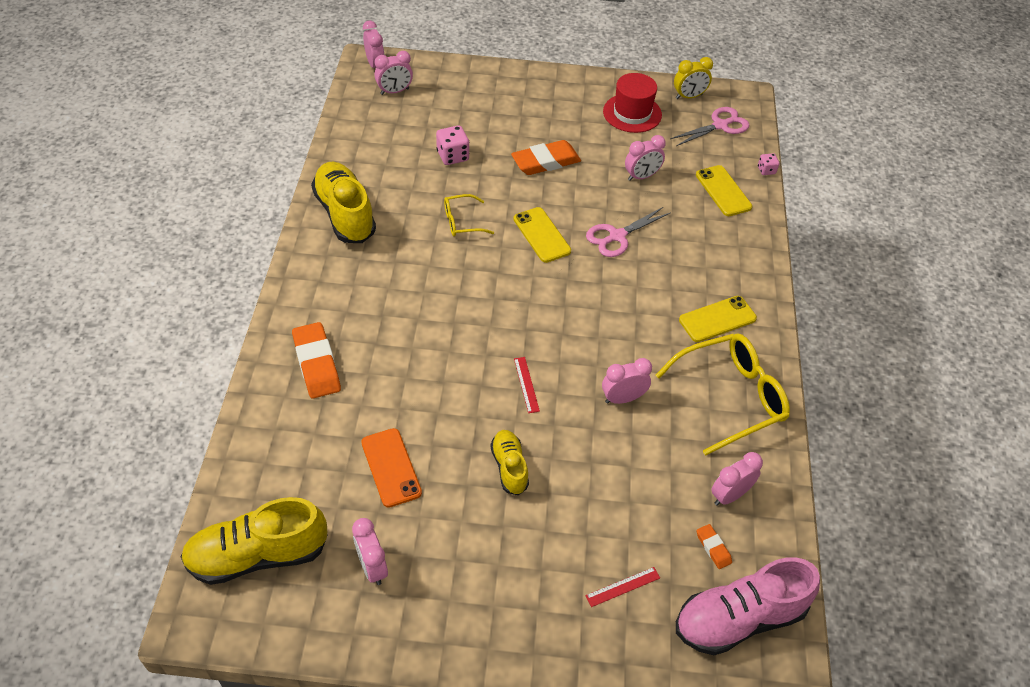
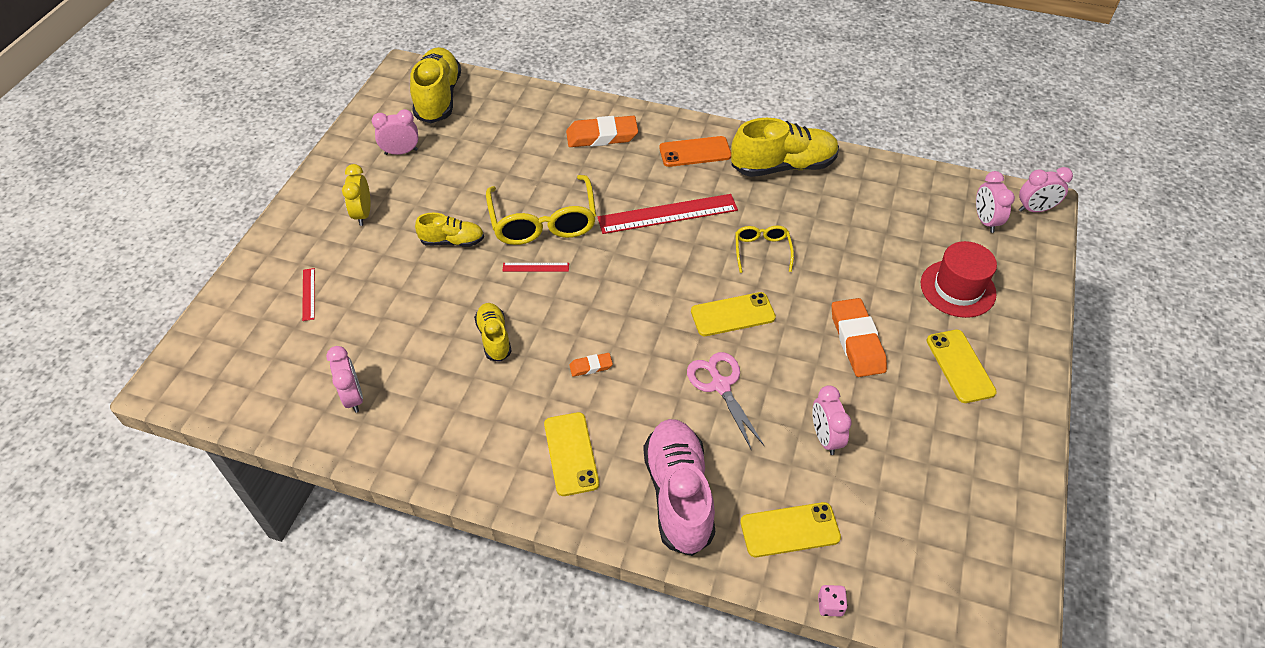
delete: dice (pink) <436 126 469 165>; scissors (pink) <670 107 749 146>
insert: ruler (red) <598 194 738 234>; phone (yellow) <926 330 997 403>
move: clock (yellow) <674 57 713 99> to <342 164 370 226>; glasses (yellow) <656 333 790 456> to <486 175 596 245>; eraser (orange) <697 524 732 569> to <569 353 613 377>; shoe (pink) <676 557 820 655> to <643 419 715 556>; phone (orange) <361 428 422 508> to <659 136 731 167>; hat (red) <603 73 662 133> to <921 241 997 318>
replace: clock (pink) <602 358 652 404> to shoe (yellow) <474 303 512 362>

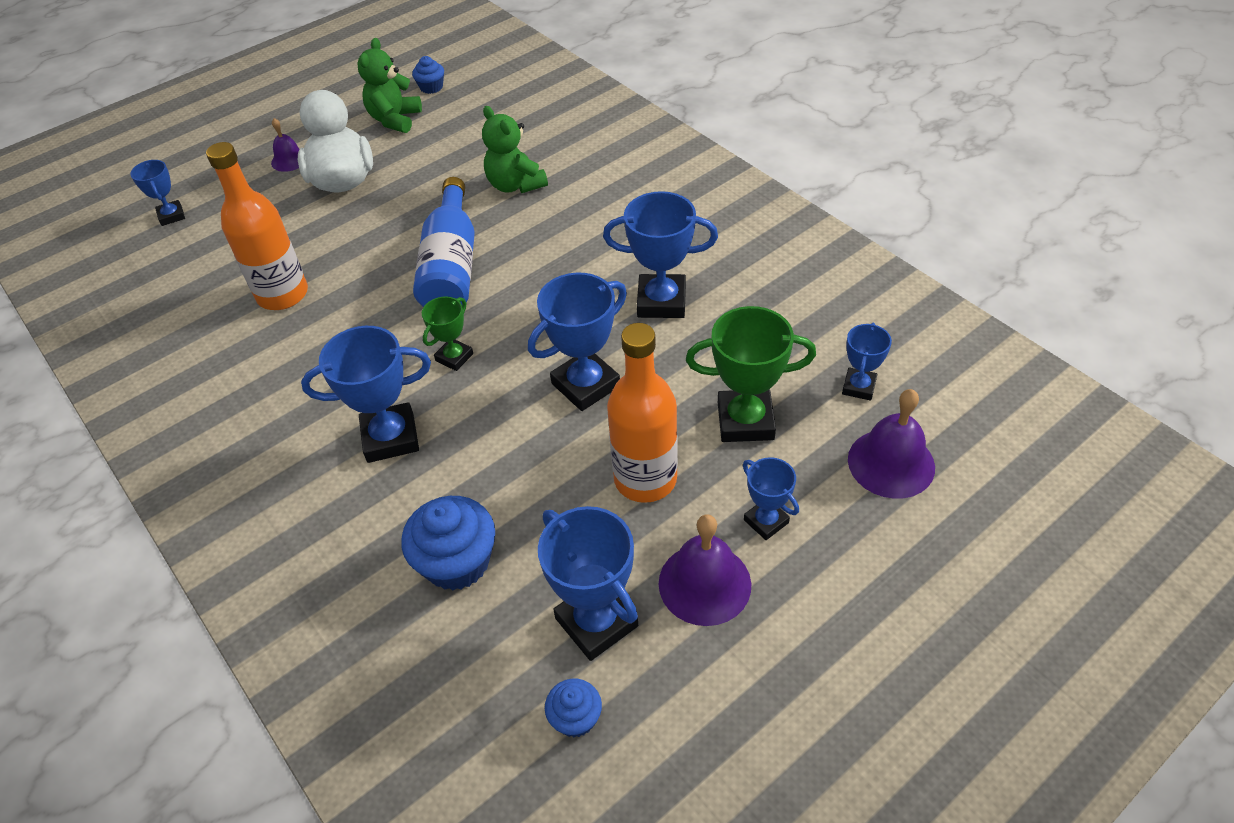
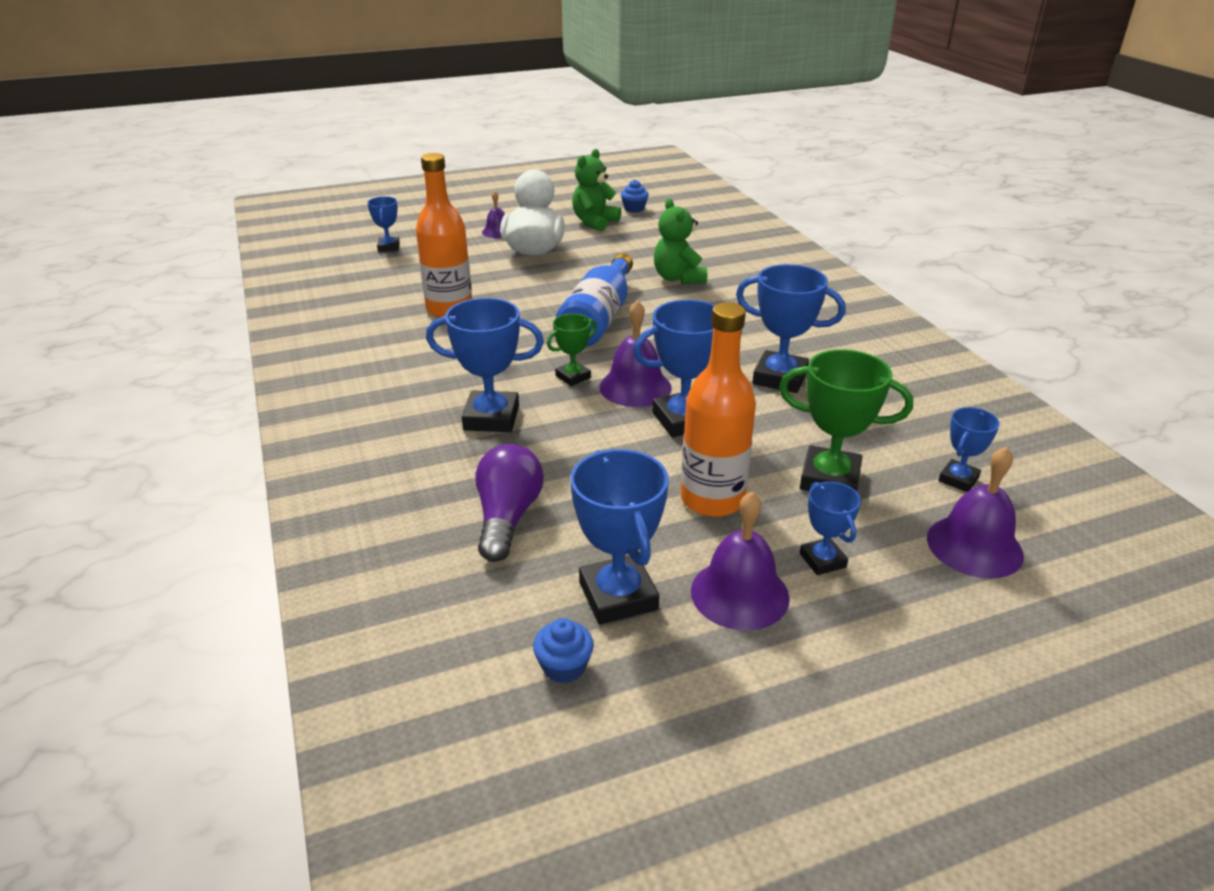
insert: bell (purple) <600 300 672 407>
replace: cupcake (blue) <402 496 495 590> to light bulb (purple) <475 444 544 562>

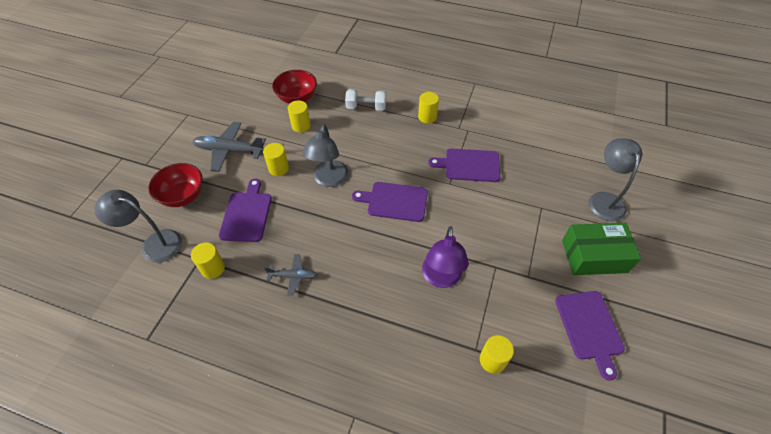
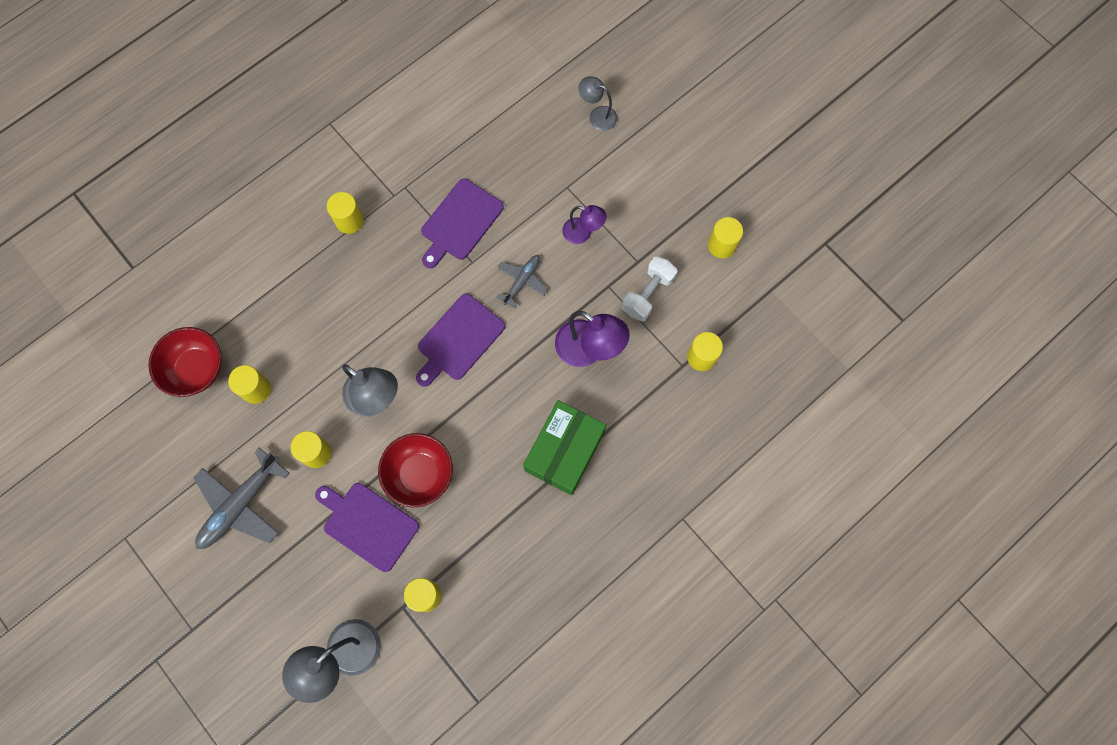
insert: lamp (purple) <562 205 607 244>
move: bowl (red) <148 163 203 207> to <378 433 453 507>; plane (grey) <264 254 317 296> to <497 255 548 308>; box (green) <562 223 641 275> to <523 400 606 495>; dumbbell (white) <345 89 386 111> to <622 256 677 322>
replace: cutting board (purple) <555 291 625 381> to cylinder (yellow) <708 217 743 258>
resize: lamp (grey) <589 138 642 221> = <578 76 617 131> x0.60

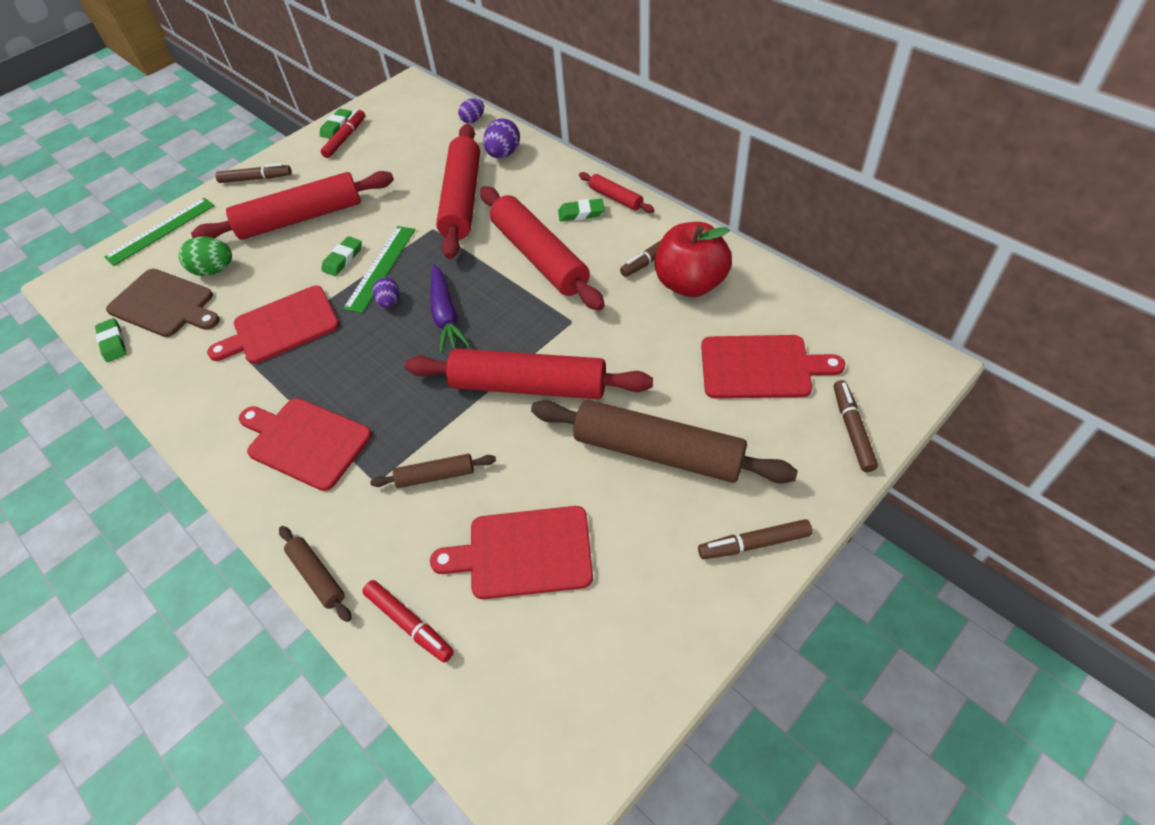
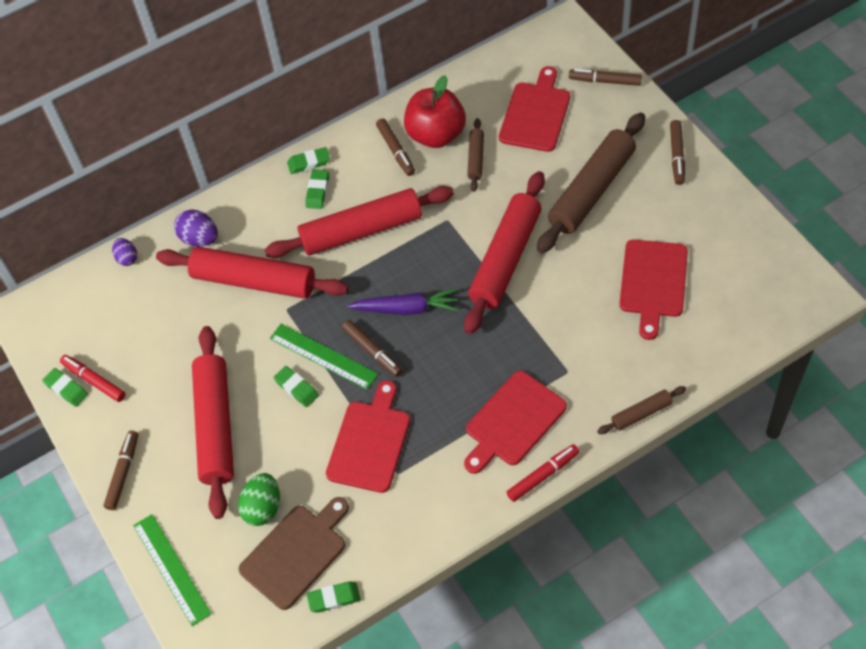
move: rolling pin (brown) <370 454 496 488> to <467 118 484 192>; marker (red) <362 580 454 663> to <506 444 580 502>
replace: rolling pin (red) <579 172 654 213> to eraser (green) <287 147 330 174>; egg (purple) <372 277 399 308> to marker (brown) <342 320 403 377>
rotate: cutting board (red) <207 286 339 364> = <326 380 410 493> 150 degrees counterclockwise

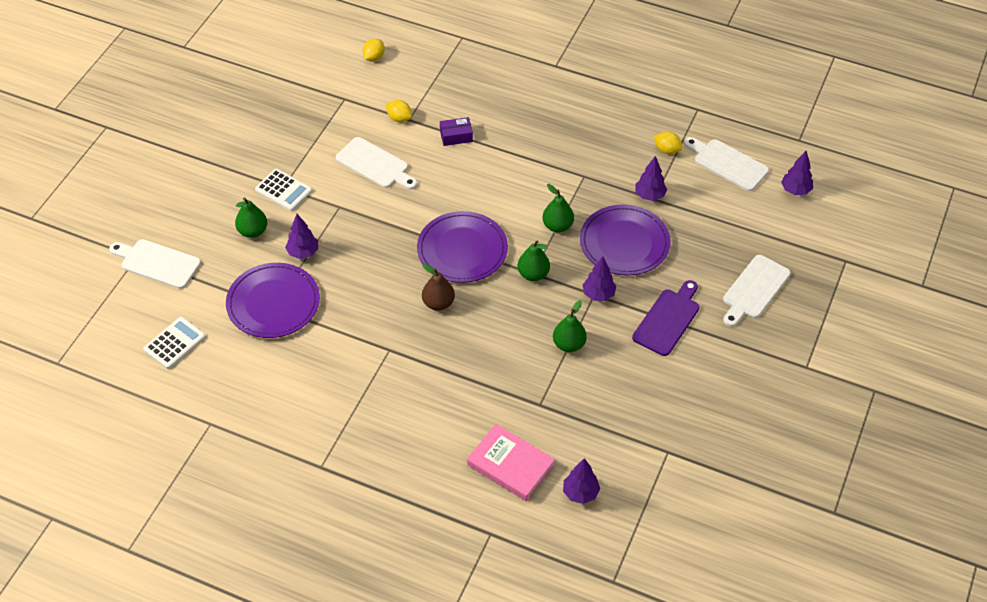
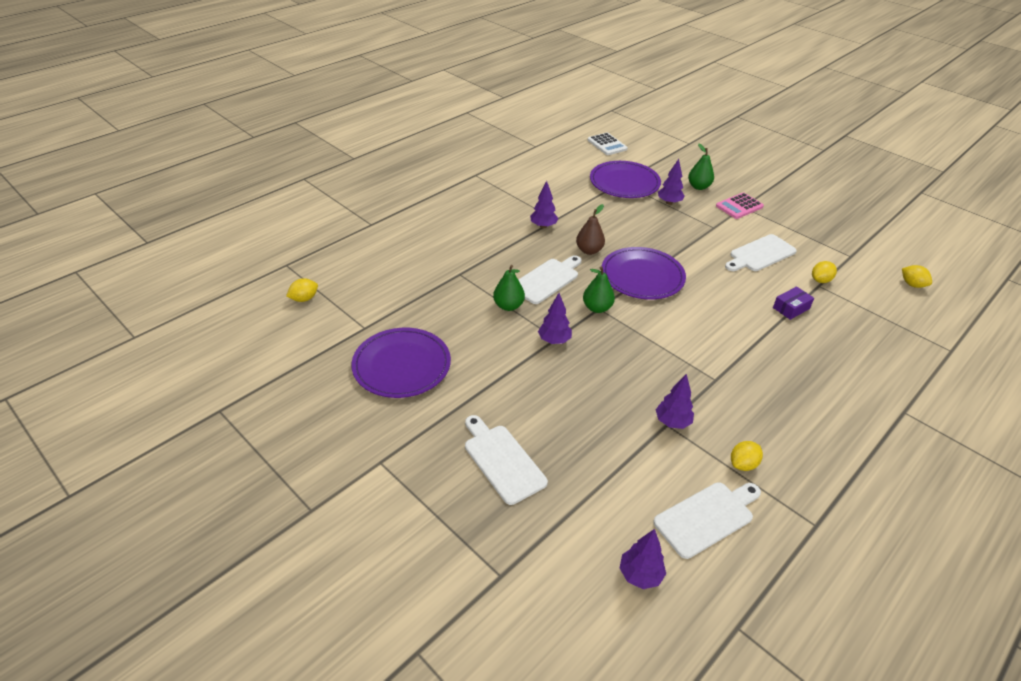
delete: book (pink) <467 424 555 501>; pear (green) <542 184 574 232>; cutting board (purple) <632 280 699 356>
insert: lemon (yellow) <286 278 318 302>
move: plate (purple) <580 205 671 275> to <352 328 451 398>; cutting board (white) <109 239 201 289> to <518 255 582 304>; tree (purple) <563 458 600 504> to <530 181 558 228>
recolor: calculator (white) <255 169 312 211> to calculator (pink) <716 193 764 219>
rotate: box (purple) <440 117 473 146> = <773 286 814 320> 45 degrees clockwise

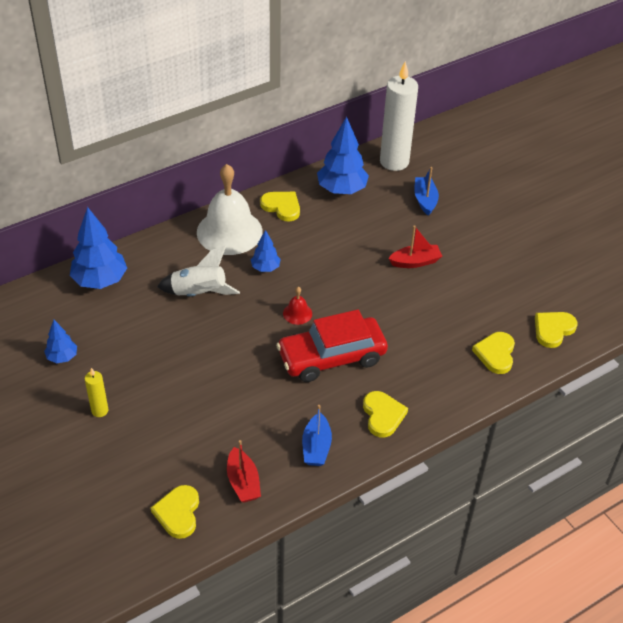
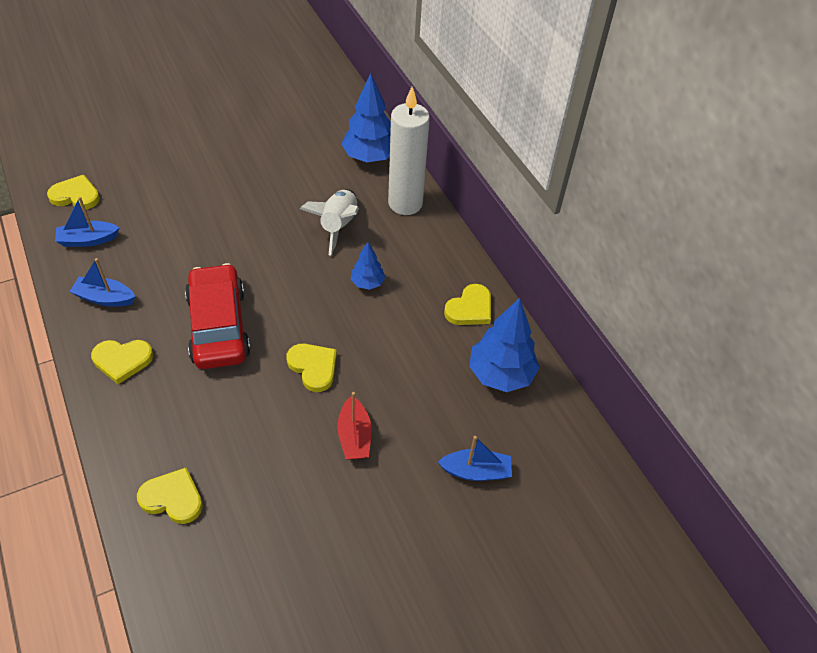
delete: tree (blue) <44 320 77 363>; candle (yellow) <85 368 108 417>; bell (white) <197 164 262 255>; bell (red) <283 287 312 325>
move: heart (yellow) <535 312 577 348> to <286 344 337 392>; candle (white) <380 61 418 171> to <388 87 430 215>
recolor: boat (red) <227 440 261 503> to boat (blue) <55 197 119 247>

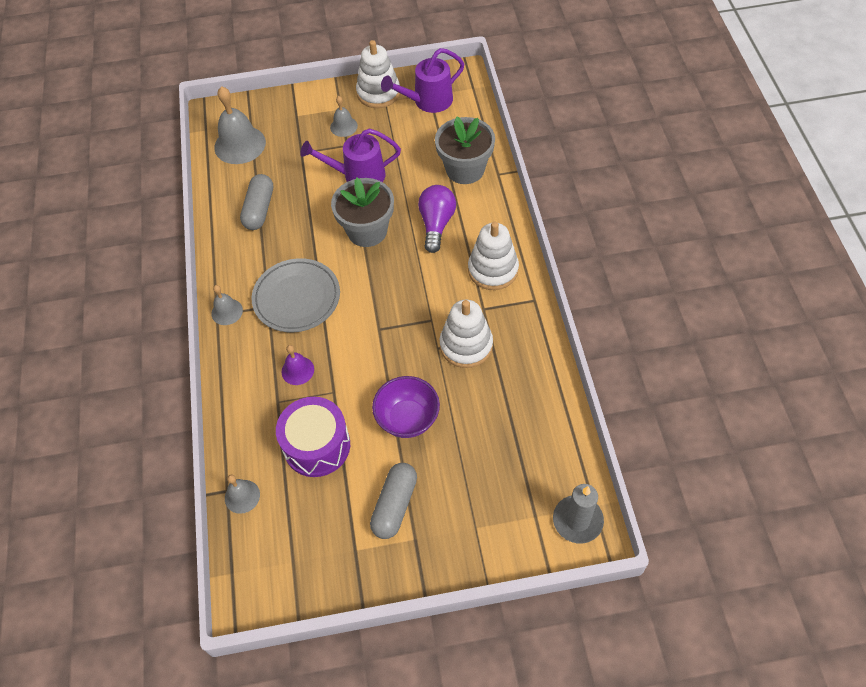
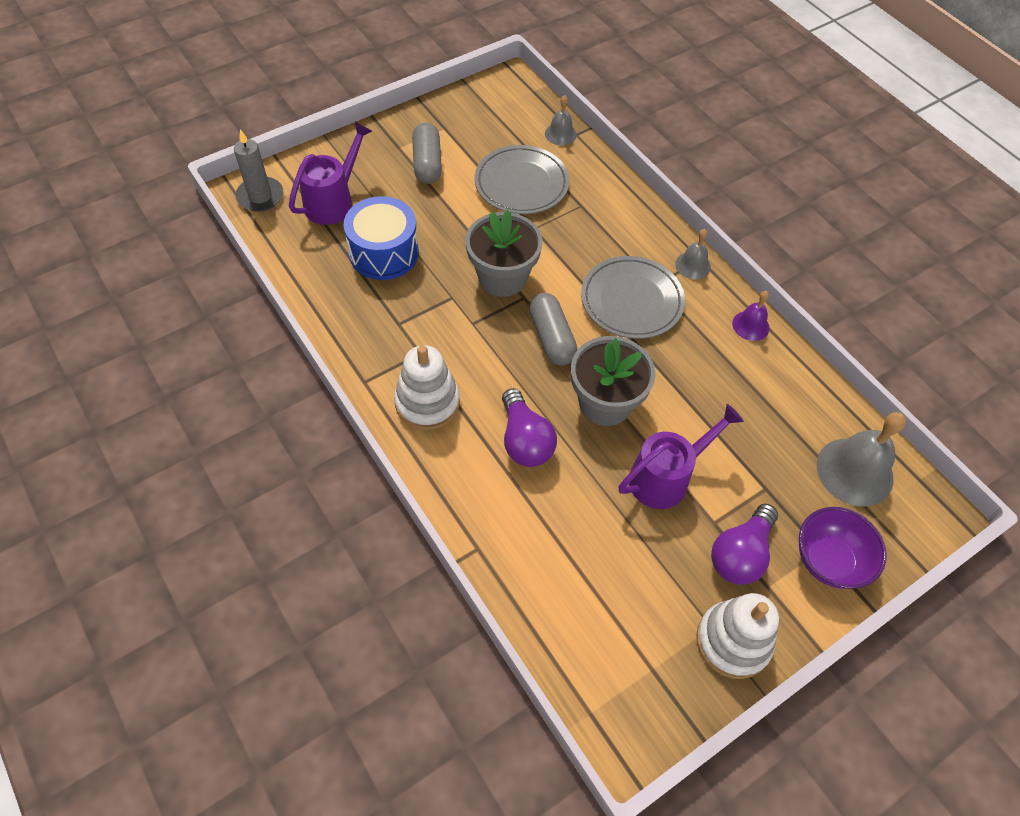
delete: stacking toy (white) <440 300 493 368>
insert: drum (blue) <344 196 419 280>
move: watering can (purple) <381 48 464 113> to <289 122 372 225>; flower pot (grey) <435 116 495 184> to <466 210 543 297>; capsule (grey) <240 174 273 230> to <529 293 577 366>; bell (purple) <281 345 314 385> to <732 291 770 341>; bowl (purple) <372 376 440 438> to <799 507 887 589>
replace: drum (purple) <276 397 350 477> to plate (grey) <475 145 570 214>; bell (grey) <330 96 358 137> to light bulb (purple) <711 504 778 585>

